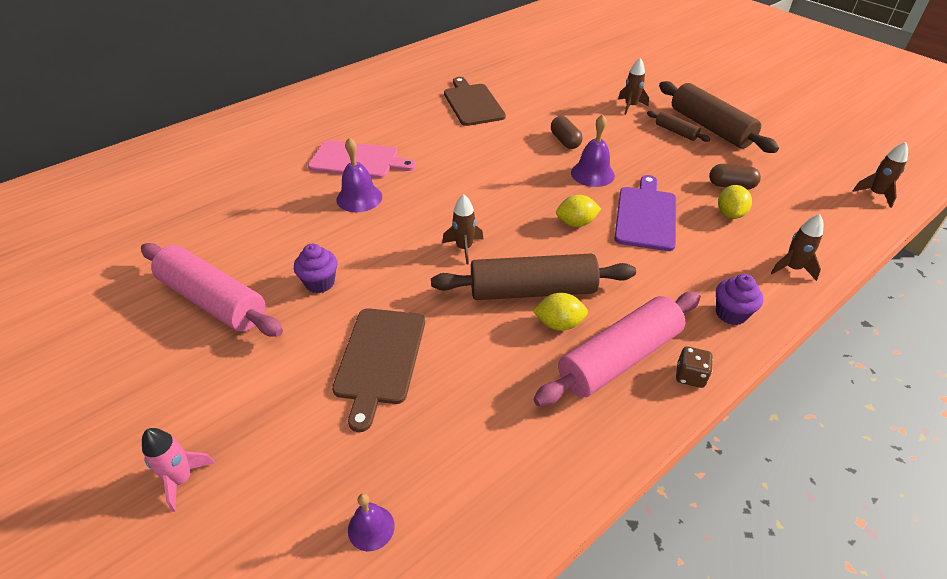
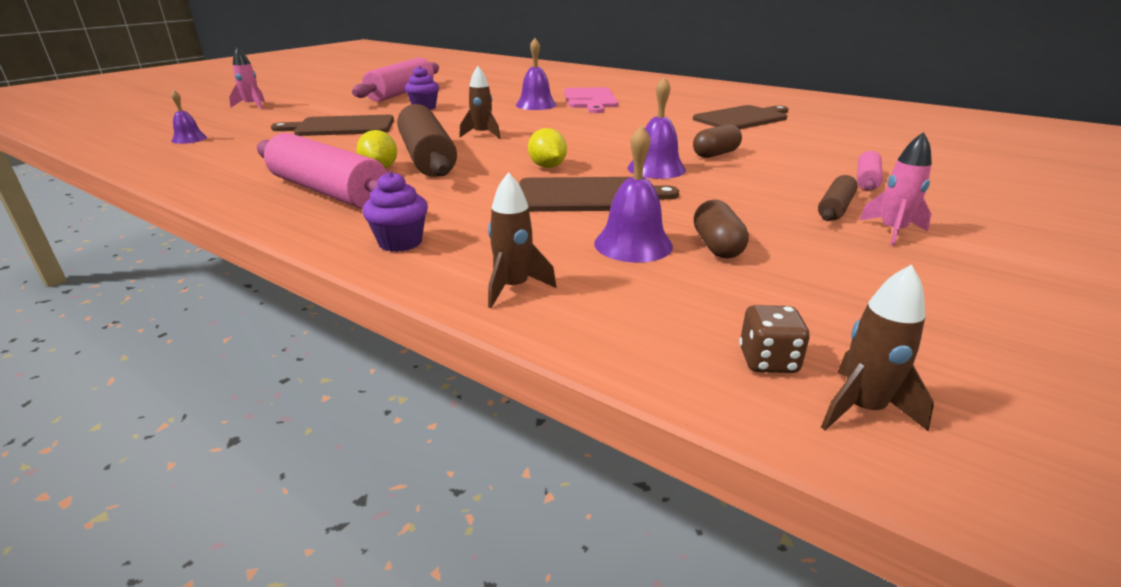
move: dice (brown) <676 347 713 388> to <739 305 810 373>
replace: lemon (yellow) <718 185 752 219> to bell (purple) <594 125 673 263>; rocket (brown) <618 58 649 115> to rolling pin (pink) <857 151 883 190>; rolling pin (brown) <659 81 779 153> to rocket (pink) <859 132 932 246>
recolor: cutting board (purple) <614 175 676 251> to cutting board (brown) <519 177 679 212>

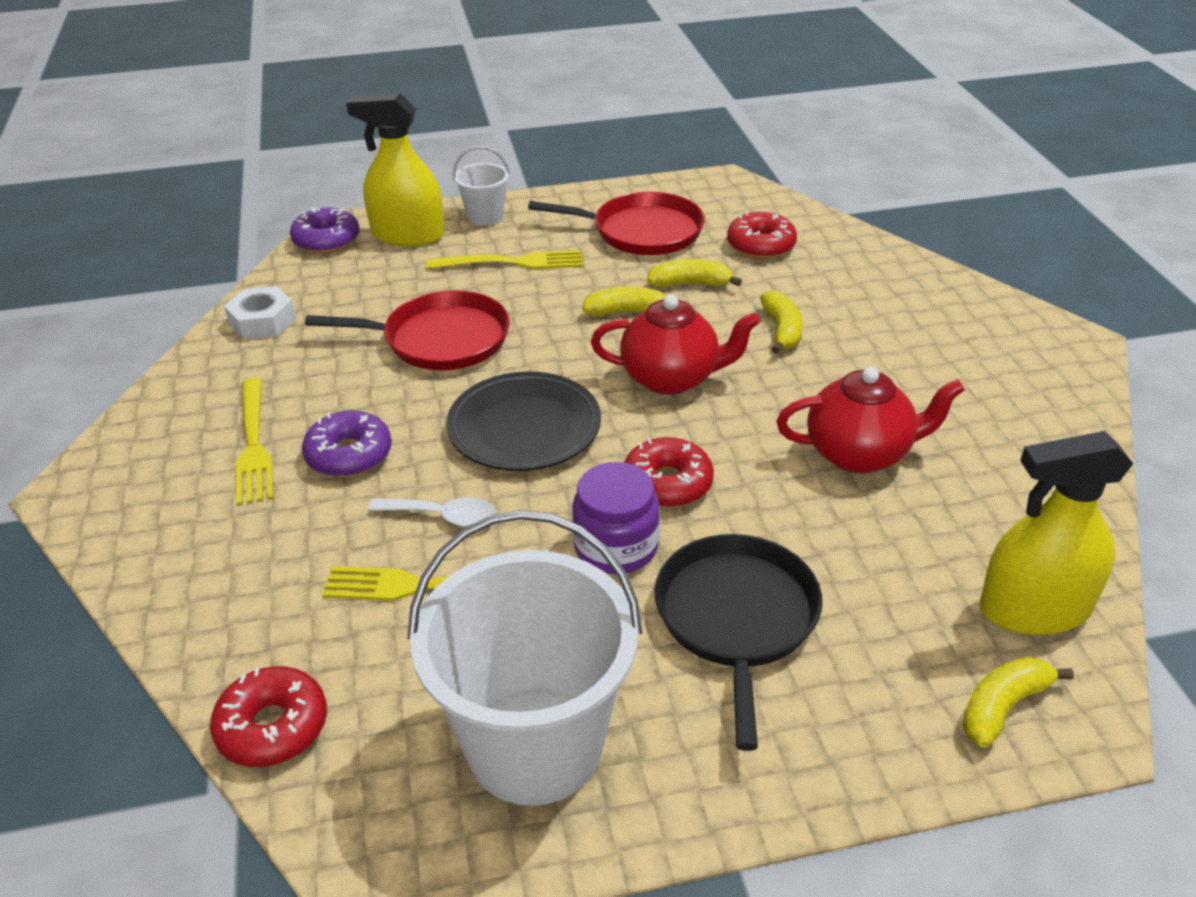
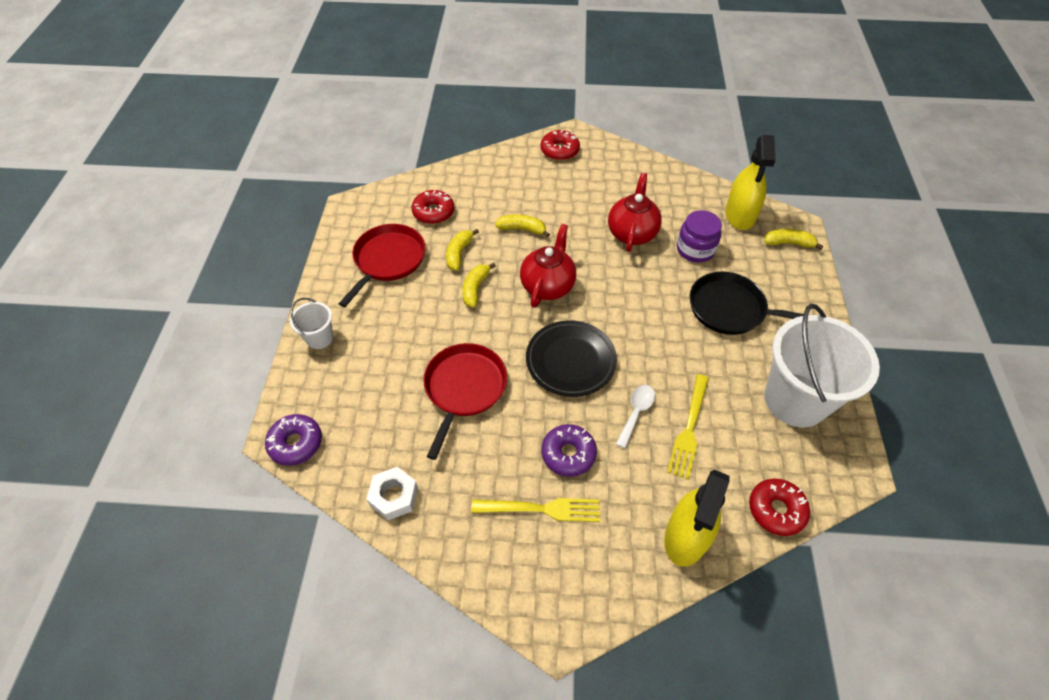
delete: fork (yellow) <427 250 583 269>
move: donut (red) <624 437 714 508> to <541 130 580 161>; spray bottle (yellow) <346 93 445 247> to <664 470 730 567>; jar (purple) <572 462 660 574> to <677 210 722 263>
rotate: banana (yellow) <963 657 1074 748> = <764 229 823 250> 120 degrees clockwise

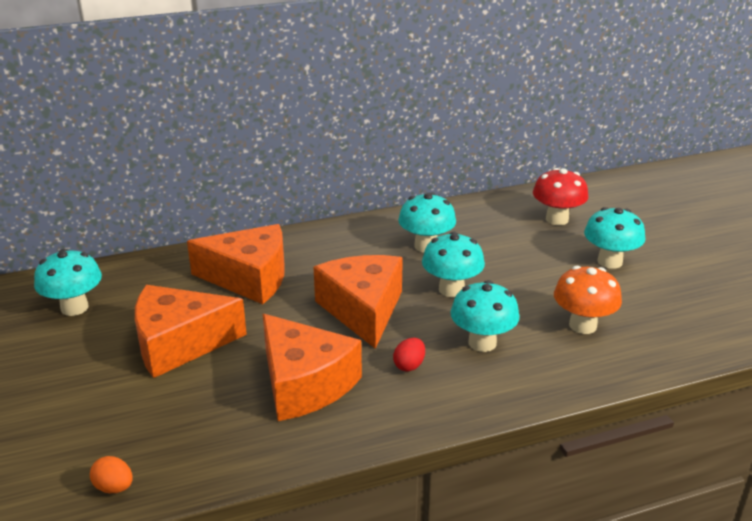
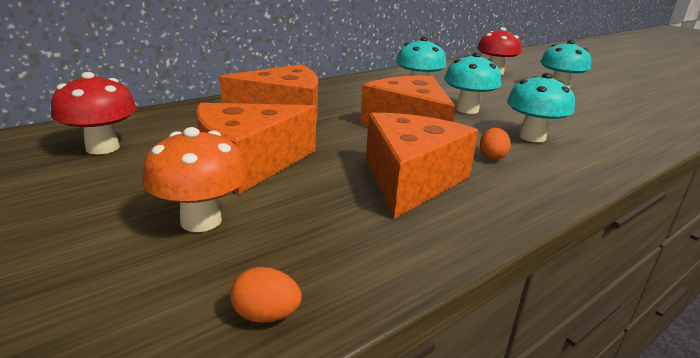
move: mushroom (orange) <554 266 622 334> to <142 127 247 232>
recolor: mushroom (turquoise) <34 249 102 316> to mushroom (red) <51 72 137 154>; egg (red) <393 338 425 371> to egg (orange) <480 128 511 160>
rotate: cheese (orange) <263 314 362 421> = <366 113 478 219> 105 degrees counterclockwise

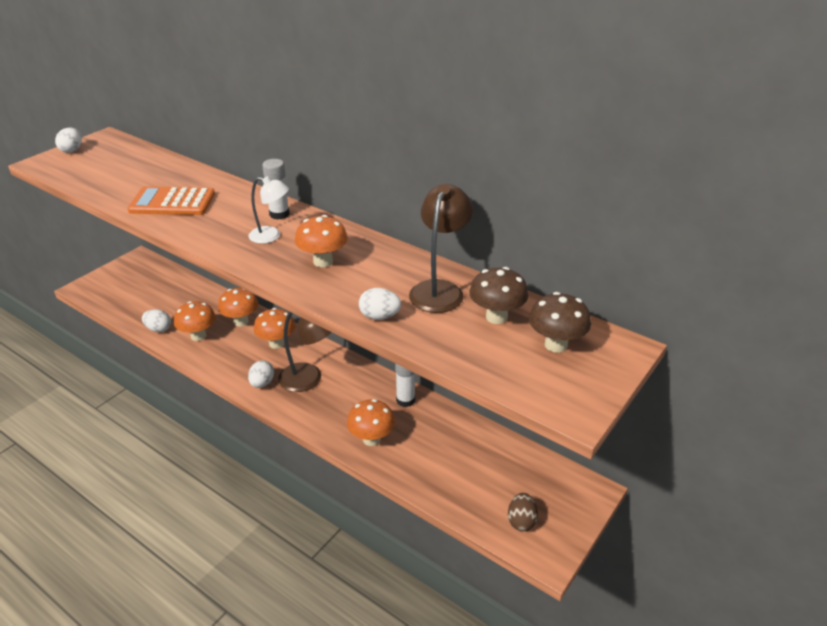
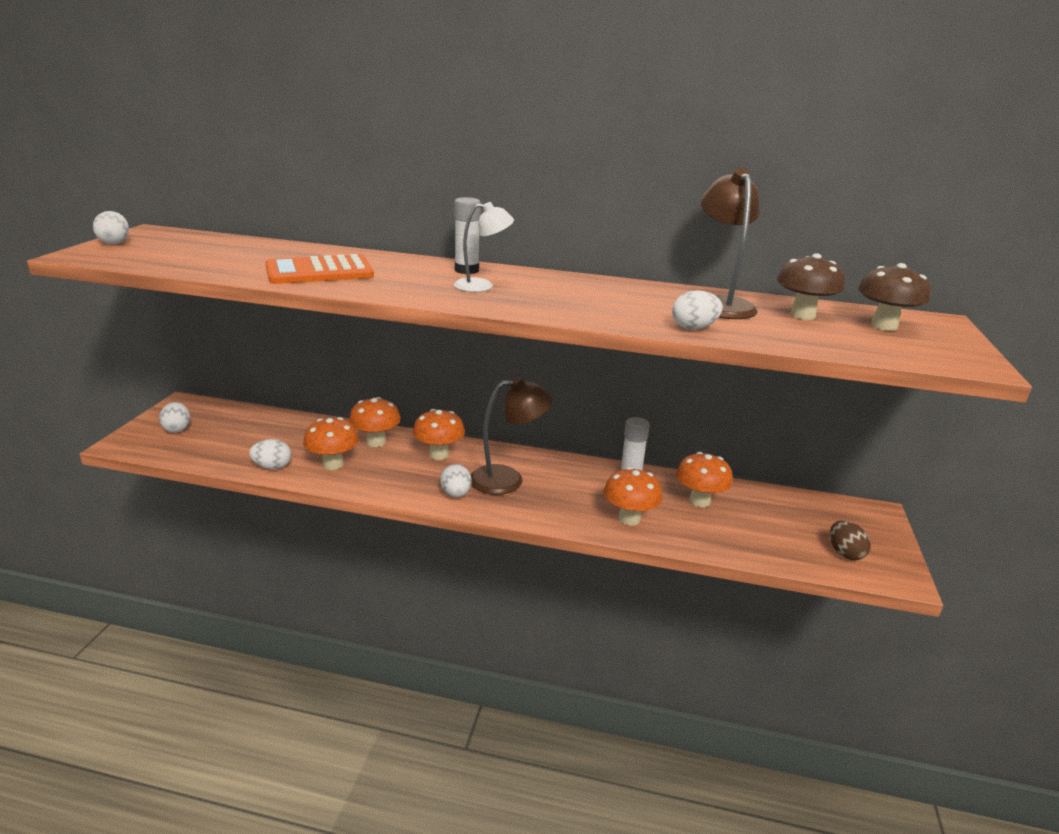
insert: egg (white) <159 402 190 433>
move: mushroom (orange) <295 215 348 267> to <676 452 733 507>

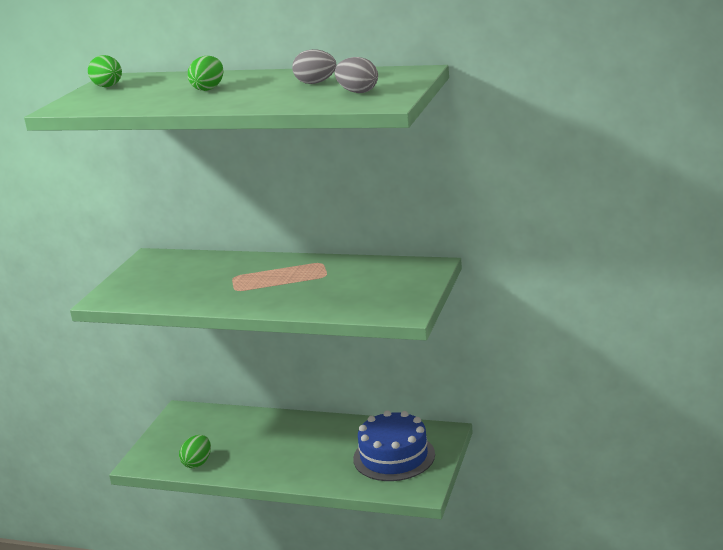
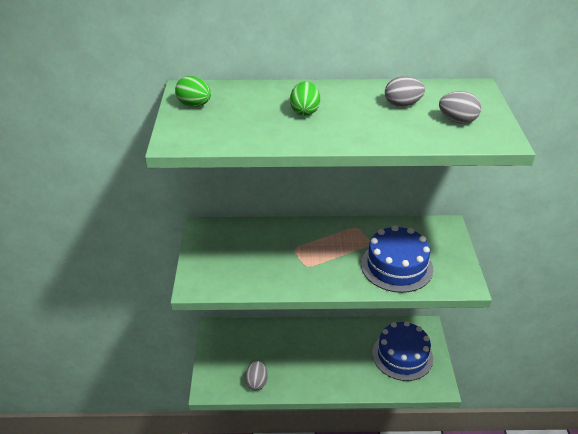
insert: cake (blue) <361 225 433 293>
recolor: egg (green) <179 435 211 468> to egg (grey) <245 361 268 390>

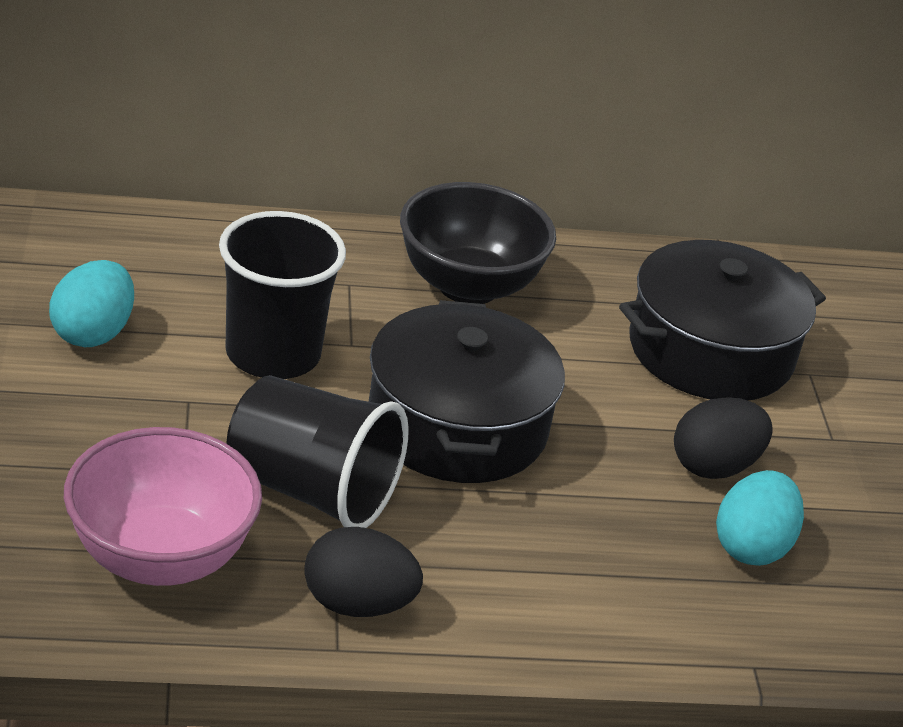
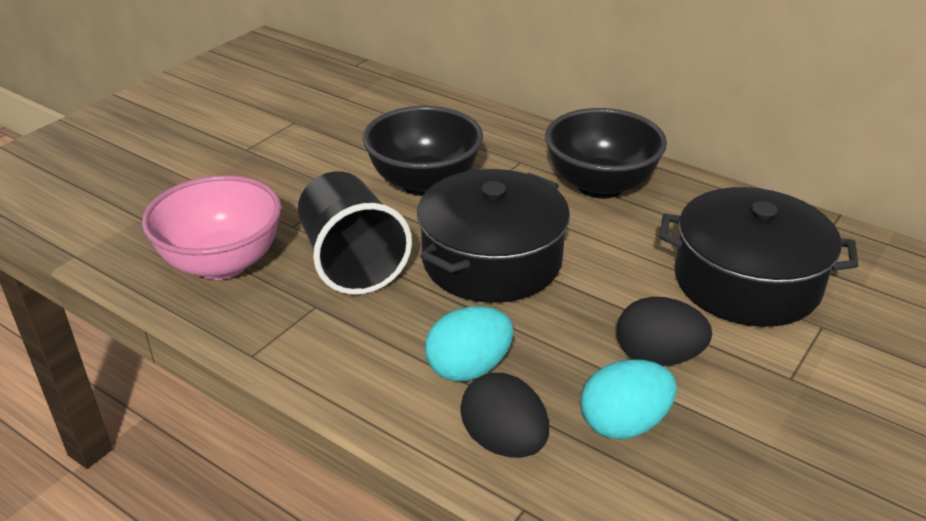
move: egg (turquoise) <49 260 134 347> to <425 306 513 381>; egg (black) <304 527 423 617> to <460 373 549 458>
replace: cup (black) <219 211 346 379> to bowl (black) <363 106 483 196>

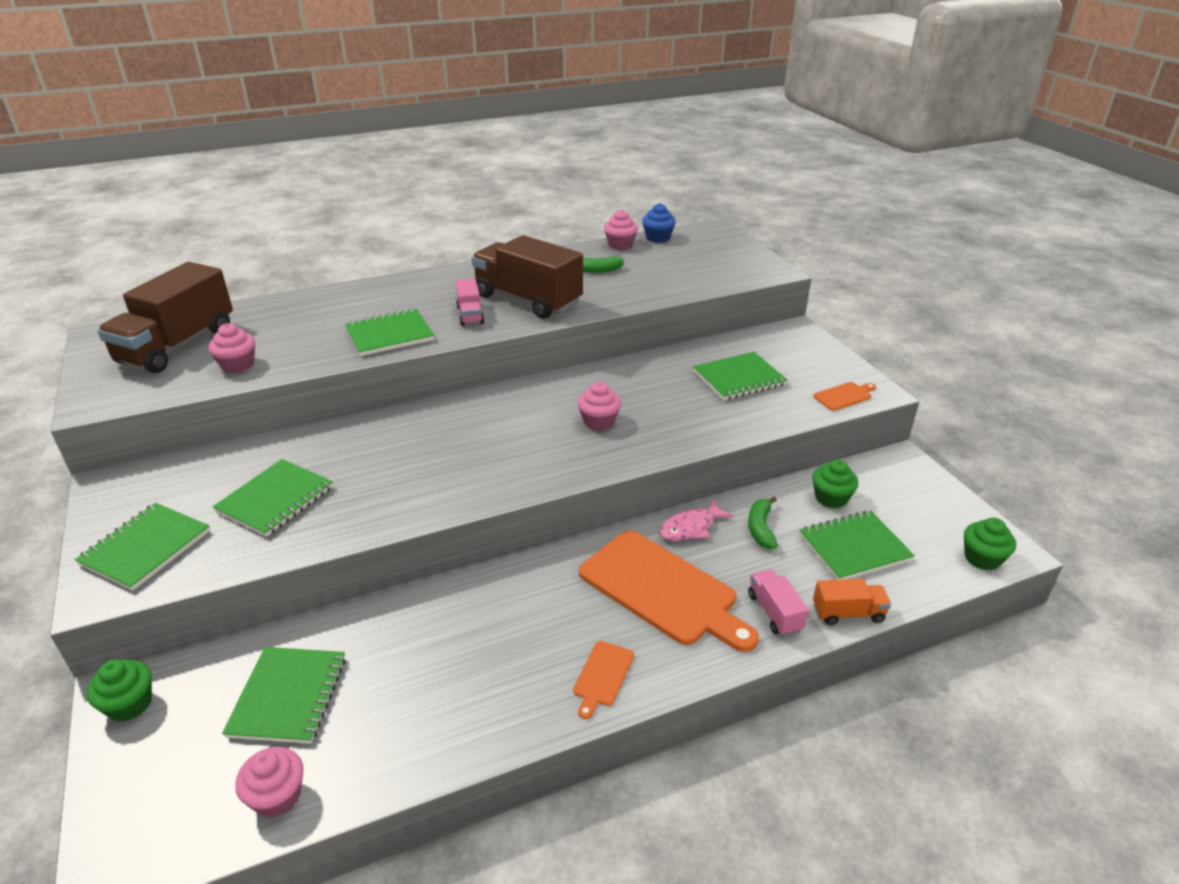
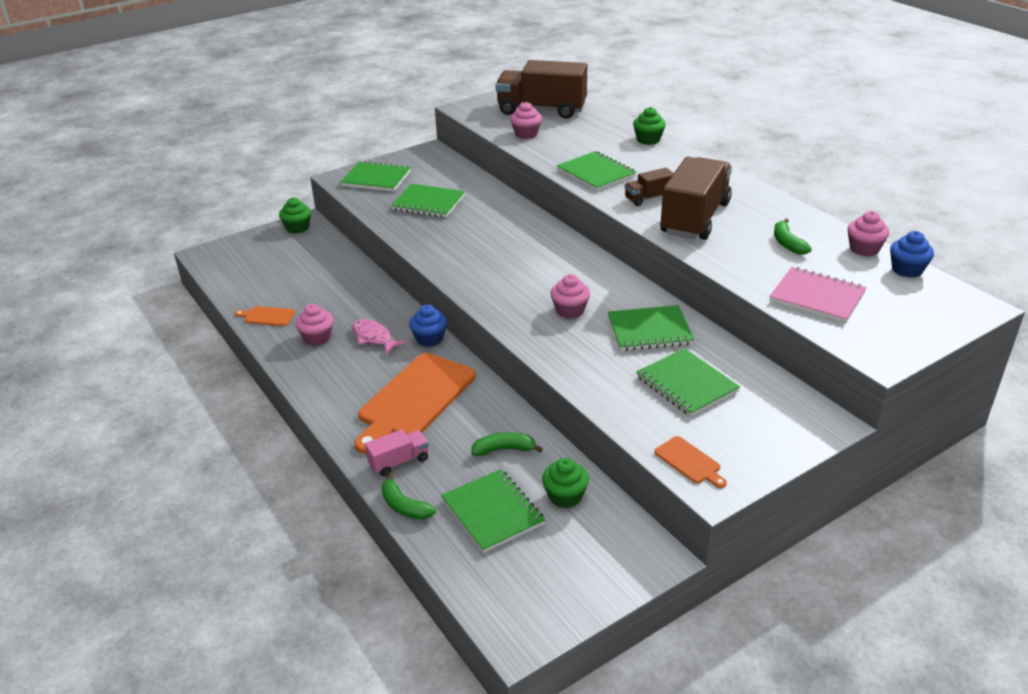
insert: cupcake (blue) <409 305 447 347>; notebook (pink) <769 267 867 323>
move: cutting board (orange) <573 641 634 719> to <235 306 295 326>; cupcake (pink) <235 747 304 817> to <296 304 333 346>; fish (pink) <660 499 734 541> to <352 319 406 355>; notebook (green) <222 647 345 744> to <608 305 694 351>; cupcake (green) <964 518 1016 571> to <633 107 666 145>
replace: truck (orange) <813 579 891 625> to banana (green) <382 473 436 520>
recolor: truck (pink) <456 278 484 326> to truck (brown) <624 168 674 206>

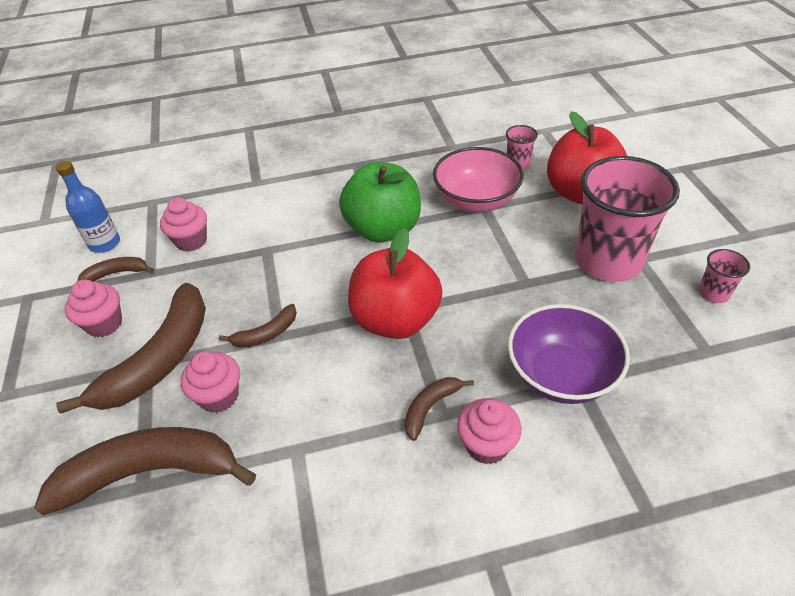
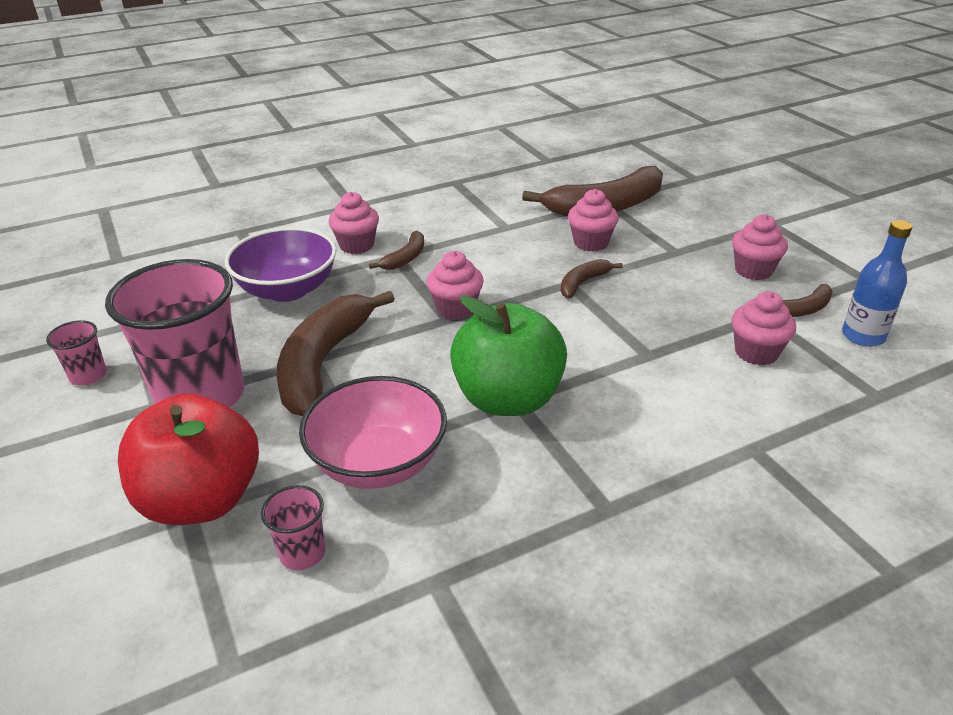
move: banana (brown) <56 283 206 413> to <276 291 395 416>
replace: apple (red) <348 228 442 339> to cupcake (pink) <427 251 484 320>

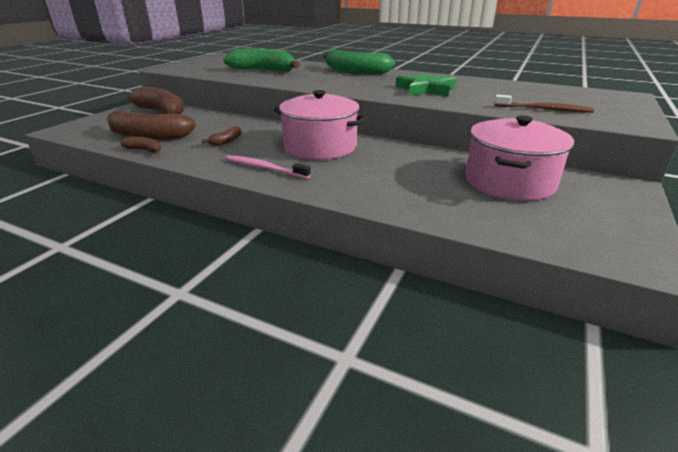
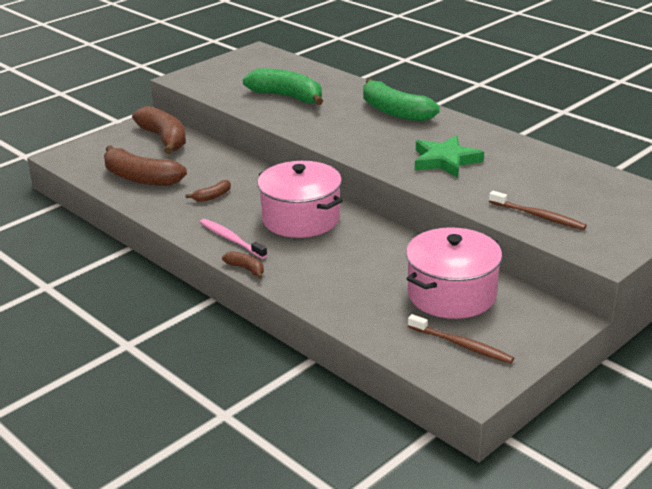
insert: toothbrush (brown) <408 314 514 364>
move: banana (brown) <120 137 161 153> to <222 251 264 279>

